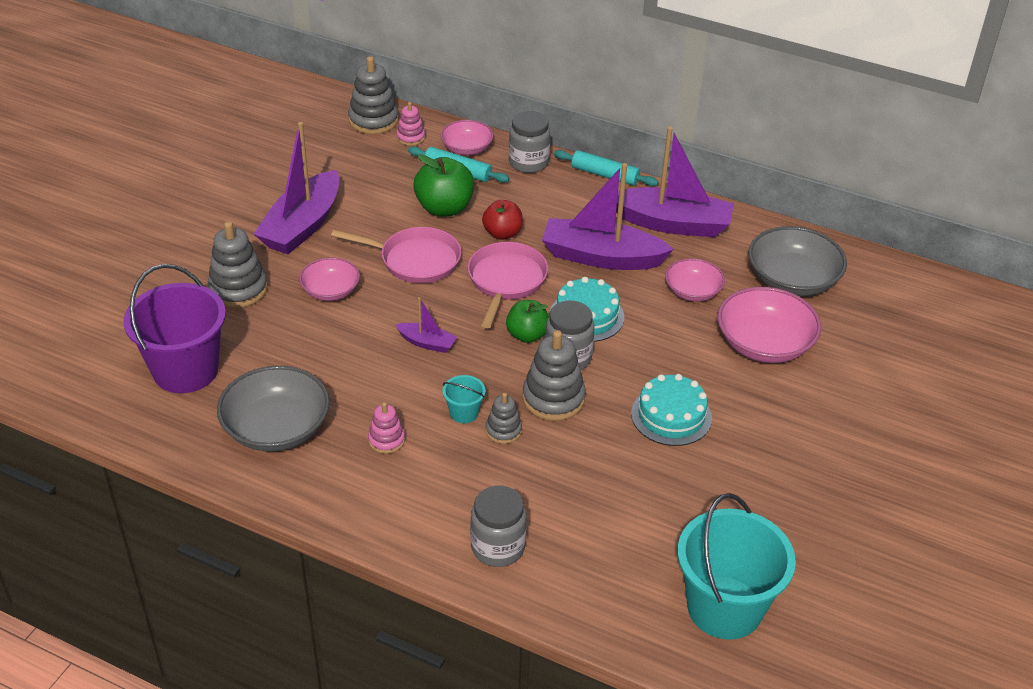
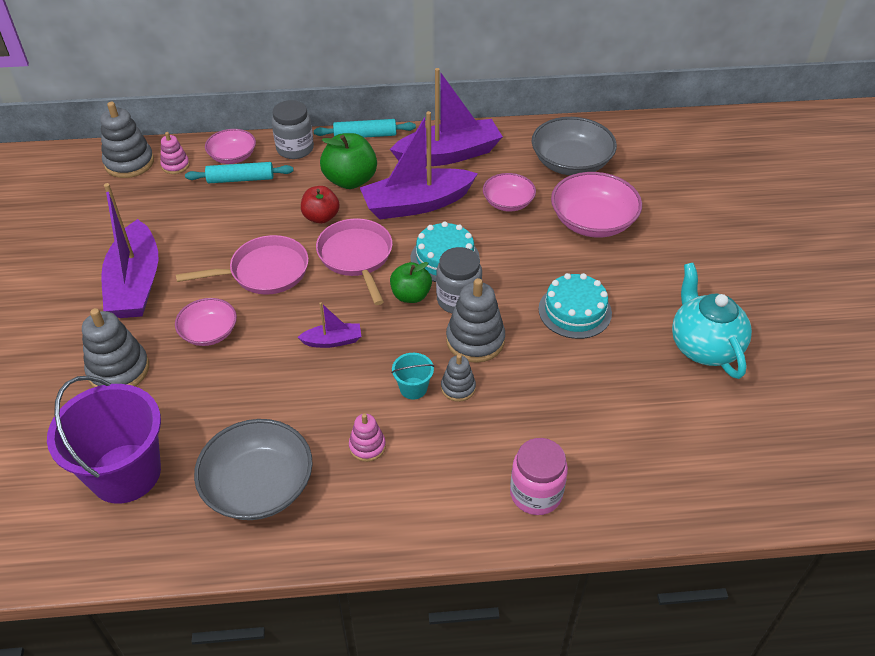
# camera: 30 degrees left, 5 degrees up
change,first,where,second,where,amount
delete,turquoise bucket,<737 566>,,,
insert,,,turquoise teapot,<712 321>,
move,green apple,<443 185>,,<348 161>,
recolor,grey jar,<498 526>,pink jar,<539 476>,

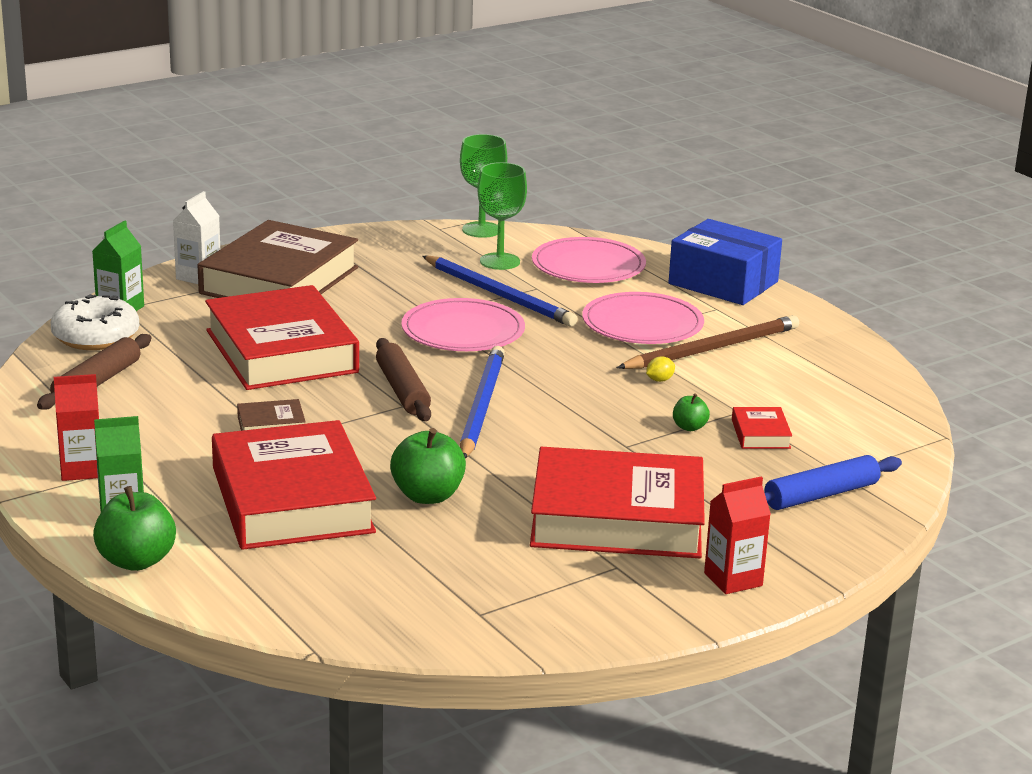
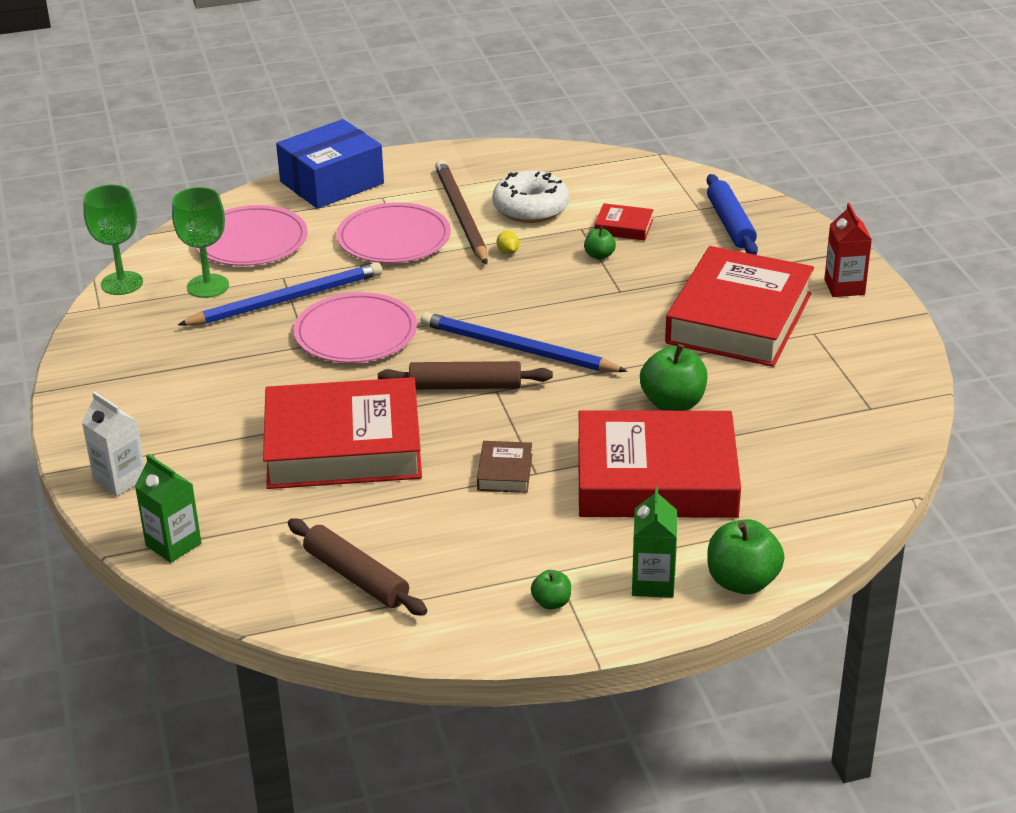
# camera: 70 degrees left, 10 degrees up
change,first,where,second,where,amount
delete,brown book,<278 259>,,,
move,white donut,<94 322>,,<530 197>,
replace,red carton,<76 427>,green apple,<551 590>,

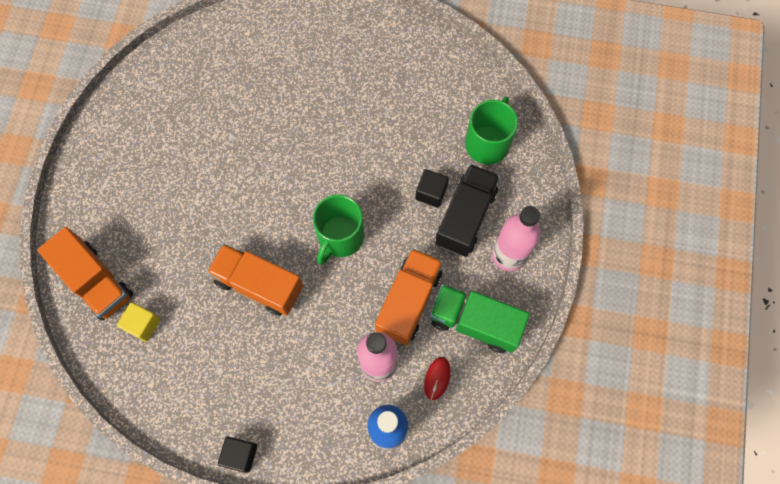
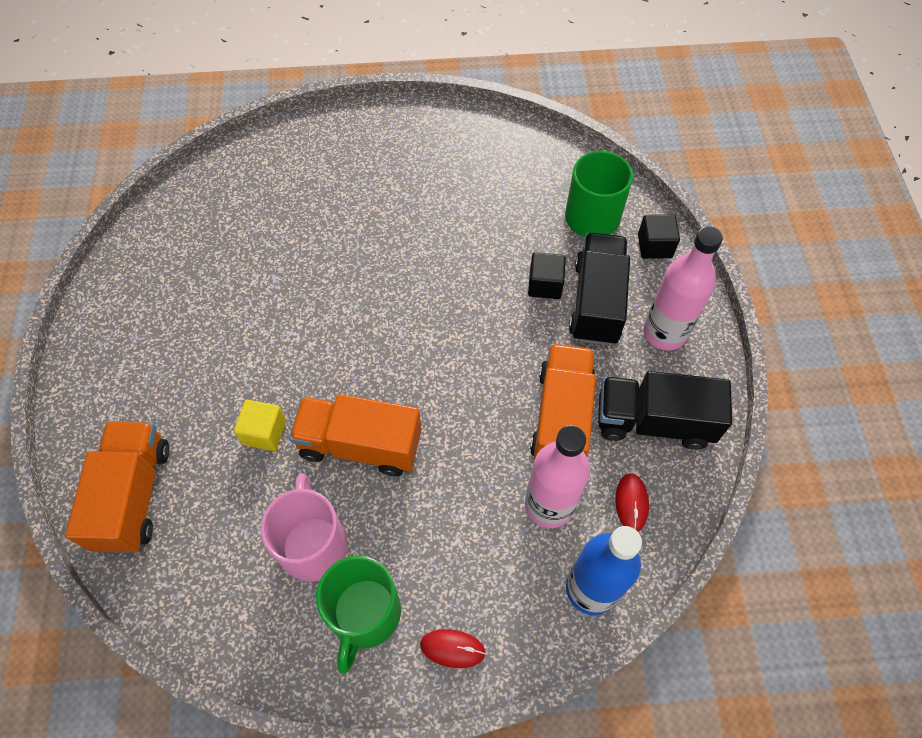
# camera: 15 degrees left, 10 degrees down
change,first,where,second,where,amount
insert,,,pink mug,<304 527>,
insert,,,red mouse,<453 648>,
move,yellow cube,<139 322>,,<260 425>,
move,black cube,<237 454>,,<659 236>,
move,green mug,<338 230>,,<358 614>,
recolor,green truck,<480 318>,black truck,<665 410>,
rotate,orange truck,<85 274>,,<117 487>,120 degrees counterclockwise

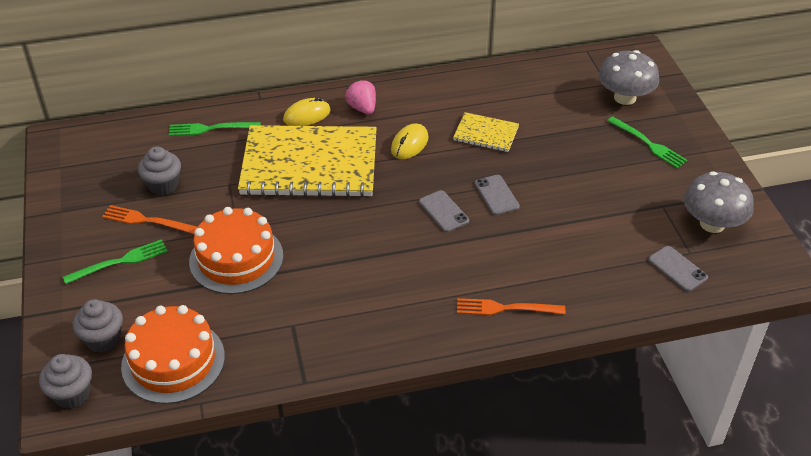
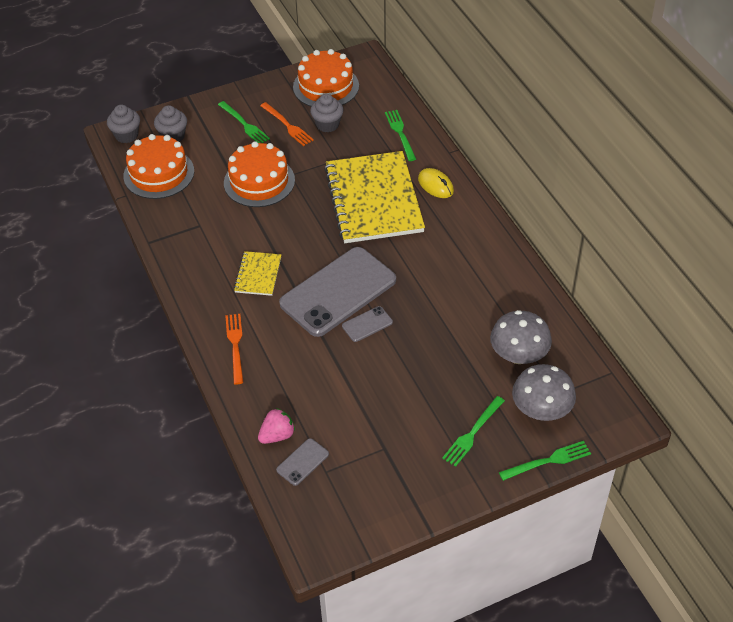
# camera: 80 degrees right, 5 degrees up
change,first,where,second,where,amount
delete,yellow mouse,<409 141>,,,
insert,,,orange cake,<326 77>,
insert,,,green fork,<545 461>,
move,pink strawberry,<360 97>,,<276 426>,
move,yellow notebook,<486 132>,,<257 273>,
move,grey mushroom,<719 202>,,<521 337>,
rotate,orange fork,<150 219>,,<287 124>,135 degrees clockwise
resize,grey phone,<444 211>,,<337 292>,x2.43

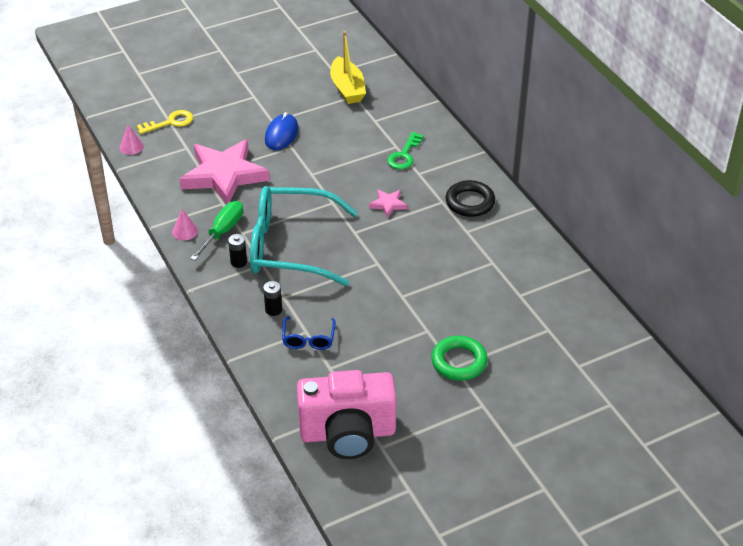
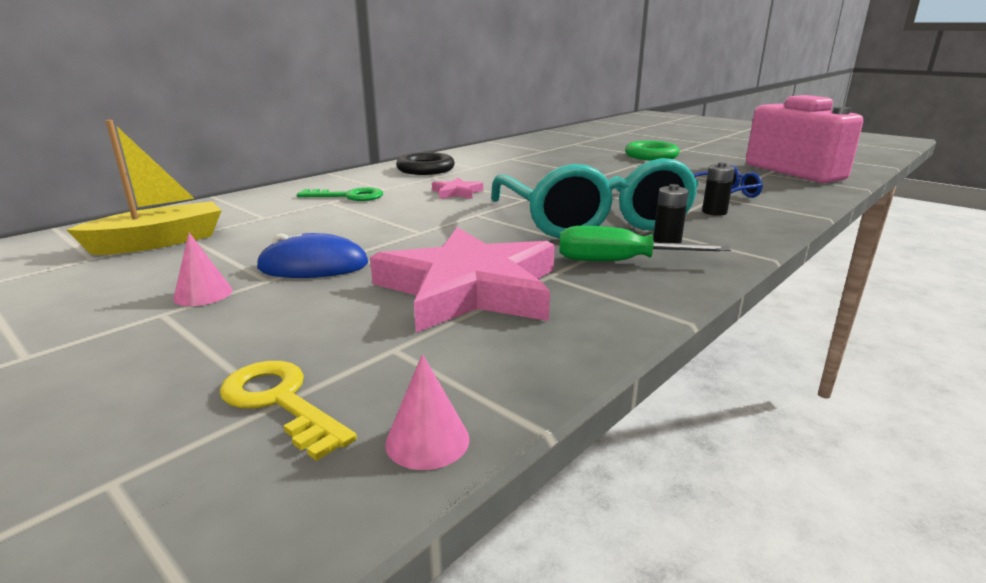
# camera: 110 degrees left, 20 degrees down
change,first,where,second,where,amount
move,pink cone,<185 224>,,<202 269>,

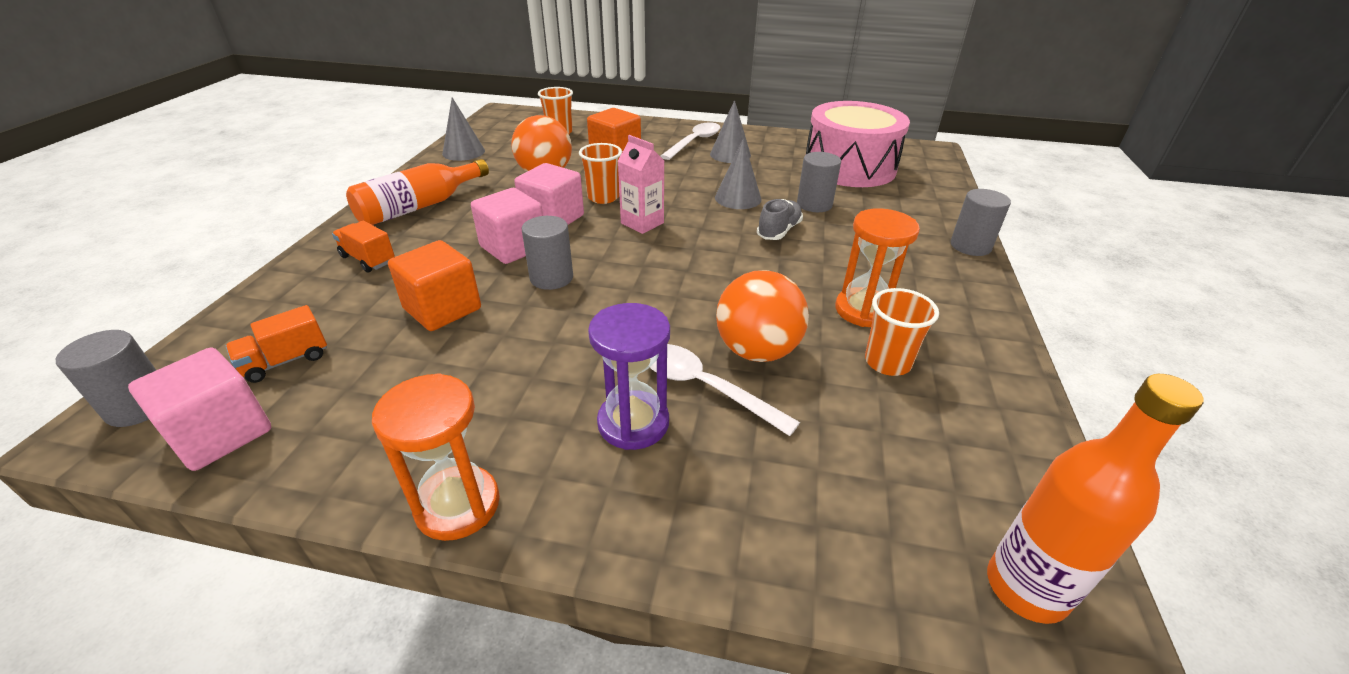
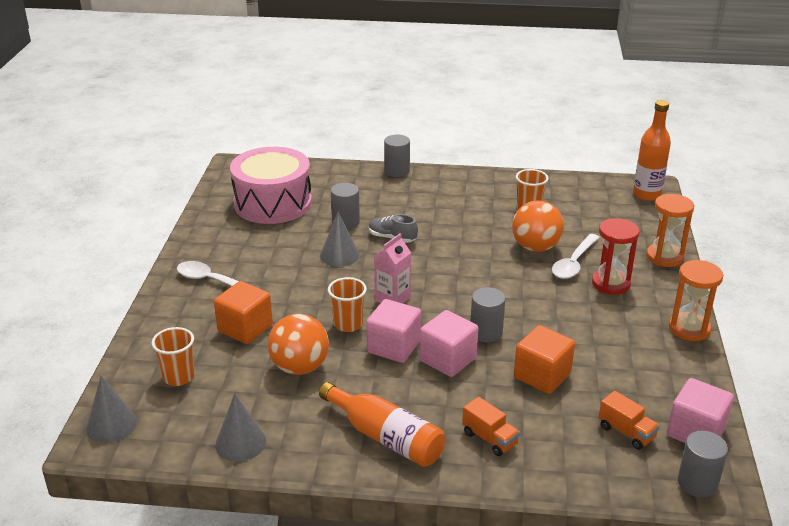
# camera: 95 degrees left, 5 degrees down
change,first,where,second,where,amount
move,grey cone,<730 131>,,<111 409>,
move,orange hourglass,<877 267>,,<670 230>,
recolor,purple hourglass,<629 376>,red hourglass,<615 256>,
rotate,orange truck,<363 247>,,<491 426>,75 degrees counterclockwise

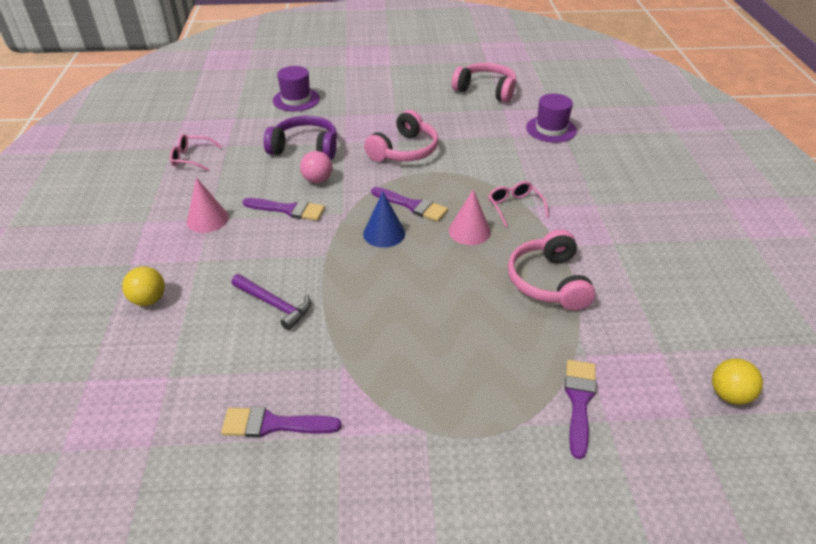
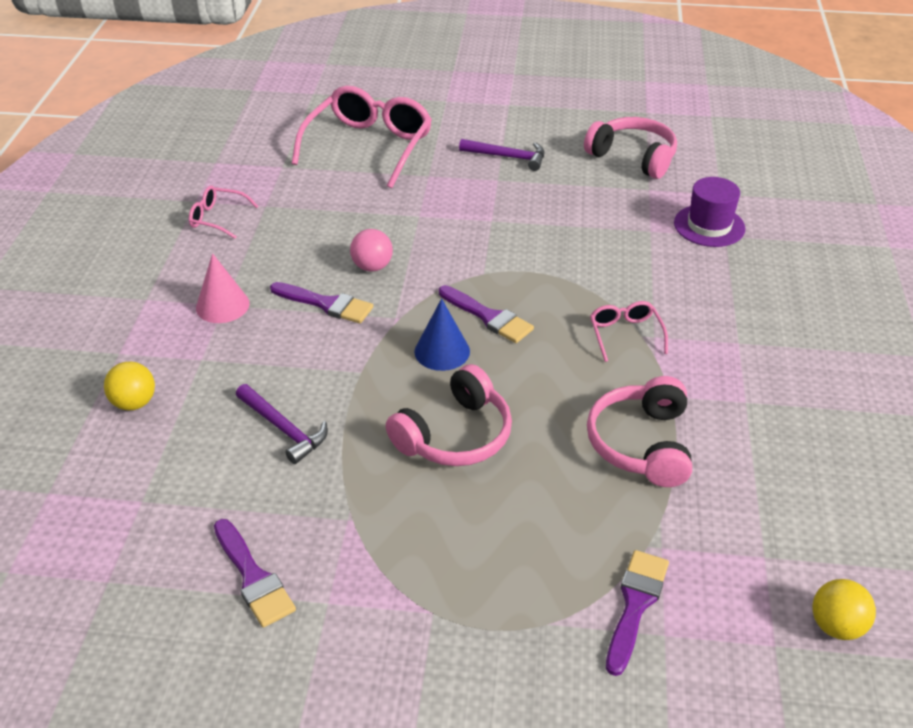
# camera: 10 degrees right, 0 degrees up
change,first,where,second,where,amount
delete,purple headphones,<300 138>,,,
delete,pink cone,<470 217>,,,
insert,,,purple hammer,<502 155>,
move,pink headphones,<401 136>,,<449 415>,
replace,purple hat,<296 88>,pink glasses,<362 137>,
rotate,purple brush,<281 422>,,<255 573>,135 degrees counterclockwise

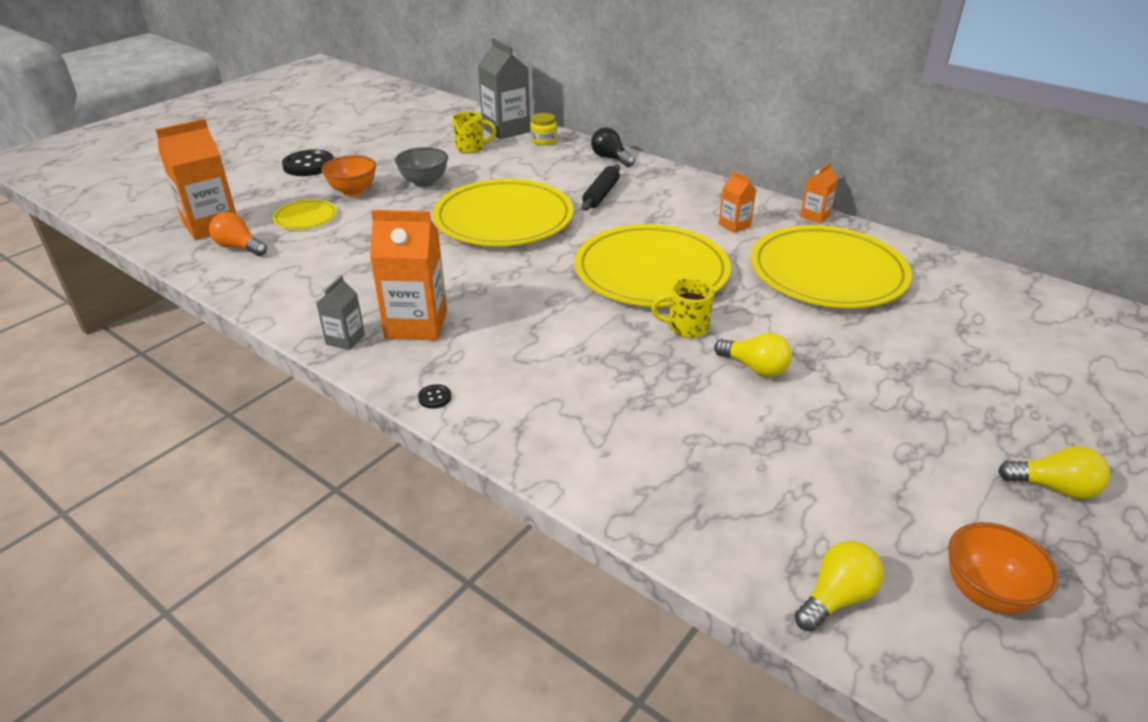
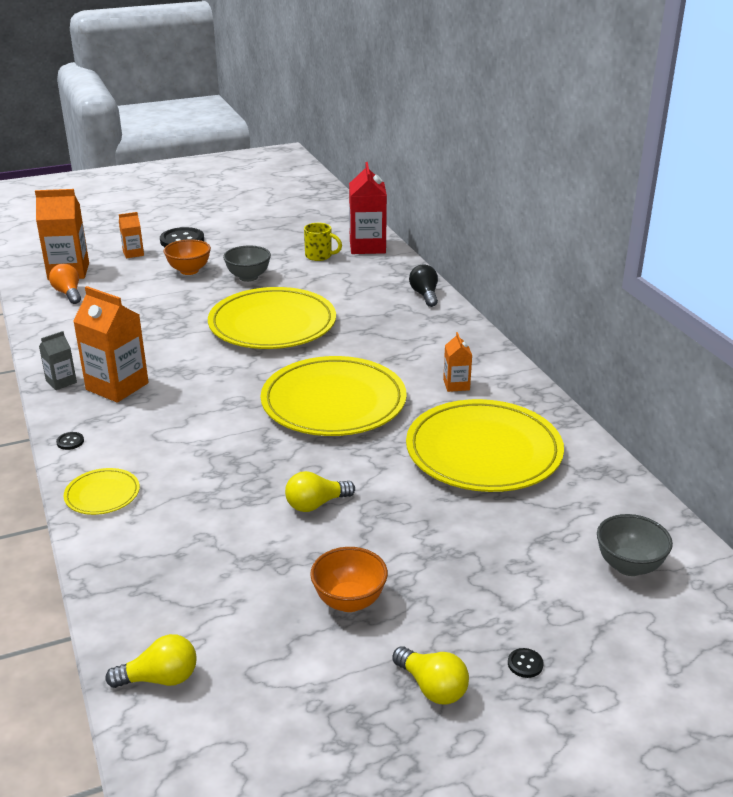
# camera: 30 degrees right, 5 degrees down
change,first,where,second,where,amount
delete,yellow jar,<543 129>,,,
delete,black rolling pin,<600 187>,,,
delete,yellow mug,<682 308>,,,
insert,,,black button,<525 663>,
insert,,,grey bowl,<635 545>,
move,yellow plate,<305 214>,,<102 491>,
move,orange carton,<819 193>,,<131 235>,
move,orange bowl,<1003 568>,,<349 579>,
recolor,grey carton,<504 88>,red carton,<368 208>,
rotate,yellow light bulb,<753 355>,,<320 491>,90 degrees clockwise

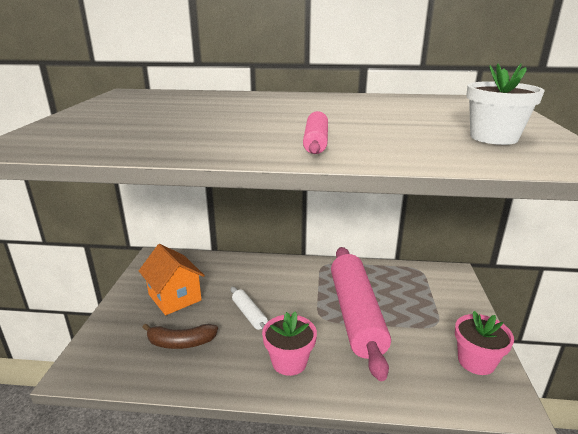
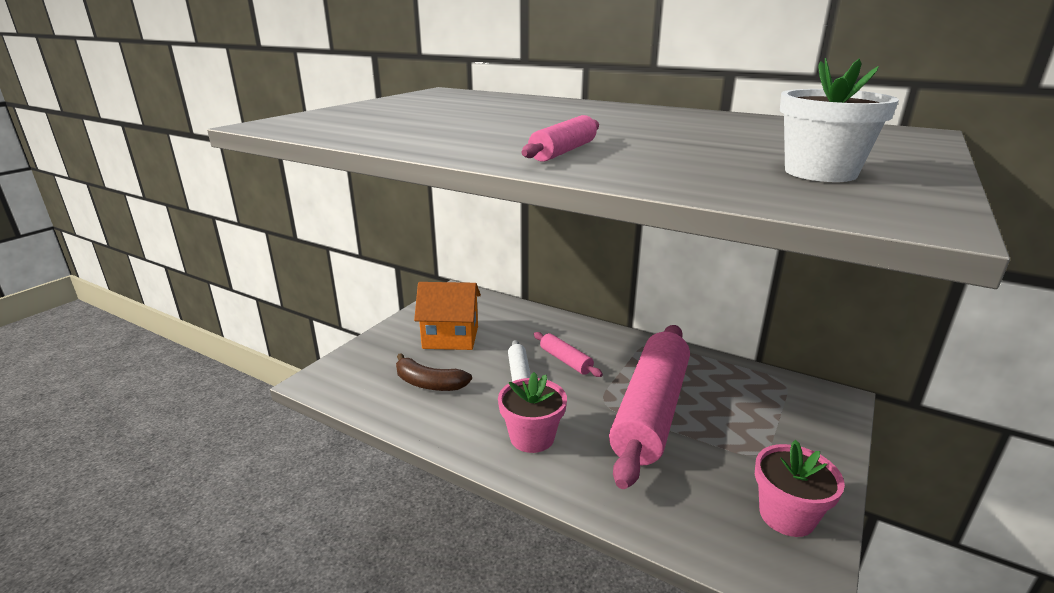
# camera: 25 degrees right, 0 degrees up
change,first,where,second,where,amount
insert,,,pink rolling pin,<568 354>,
rotate,orange house,<172 279>,,<447 316>,75 degrees counterclockwise

